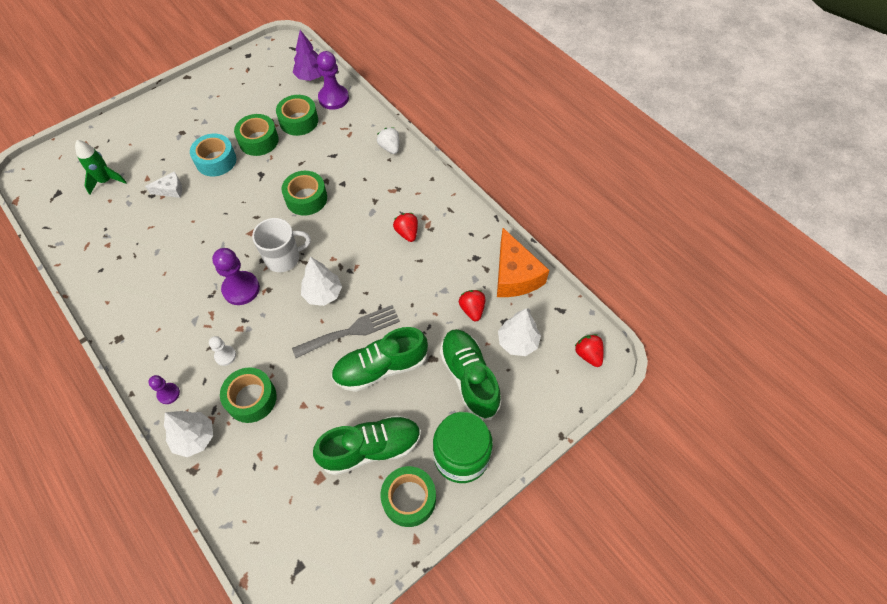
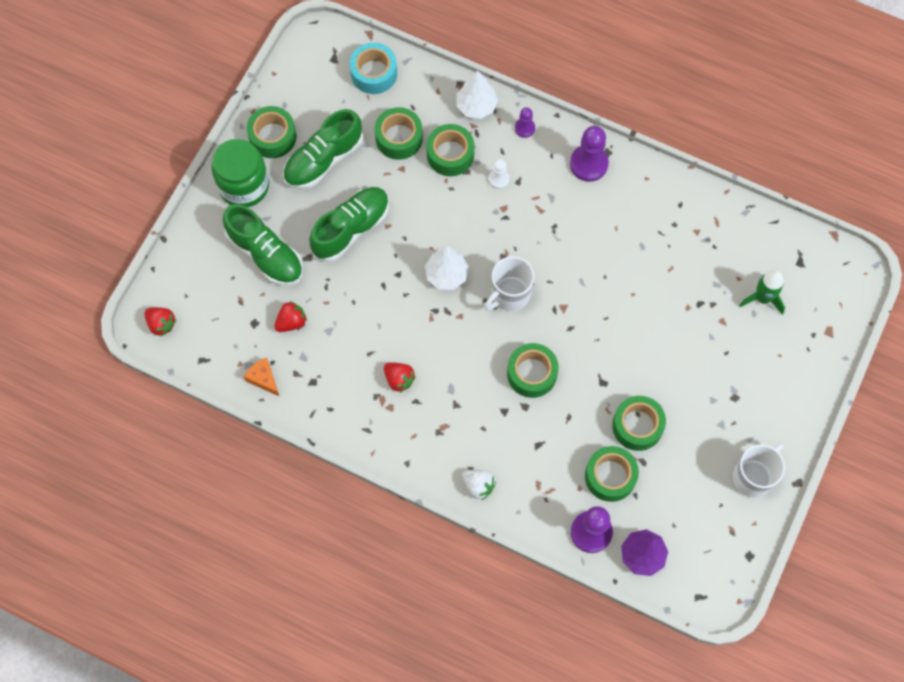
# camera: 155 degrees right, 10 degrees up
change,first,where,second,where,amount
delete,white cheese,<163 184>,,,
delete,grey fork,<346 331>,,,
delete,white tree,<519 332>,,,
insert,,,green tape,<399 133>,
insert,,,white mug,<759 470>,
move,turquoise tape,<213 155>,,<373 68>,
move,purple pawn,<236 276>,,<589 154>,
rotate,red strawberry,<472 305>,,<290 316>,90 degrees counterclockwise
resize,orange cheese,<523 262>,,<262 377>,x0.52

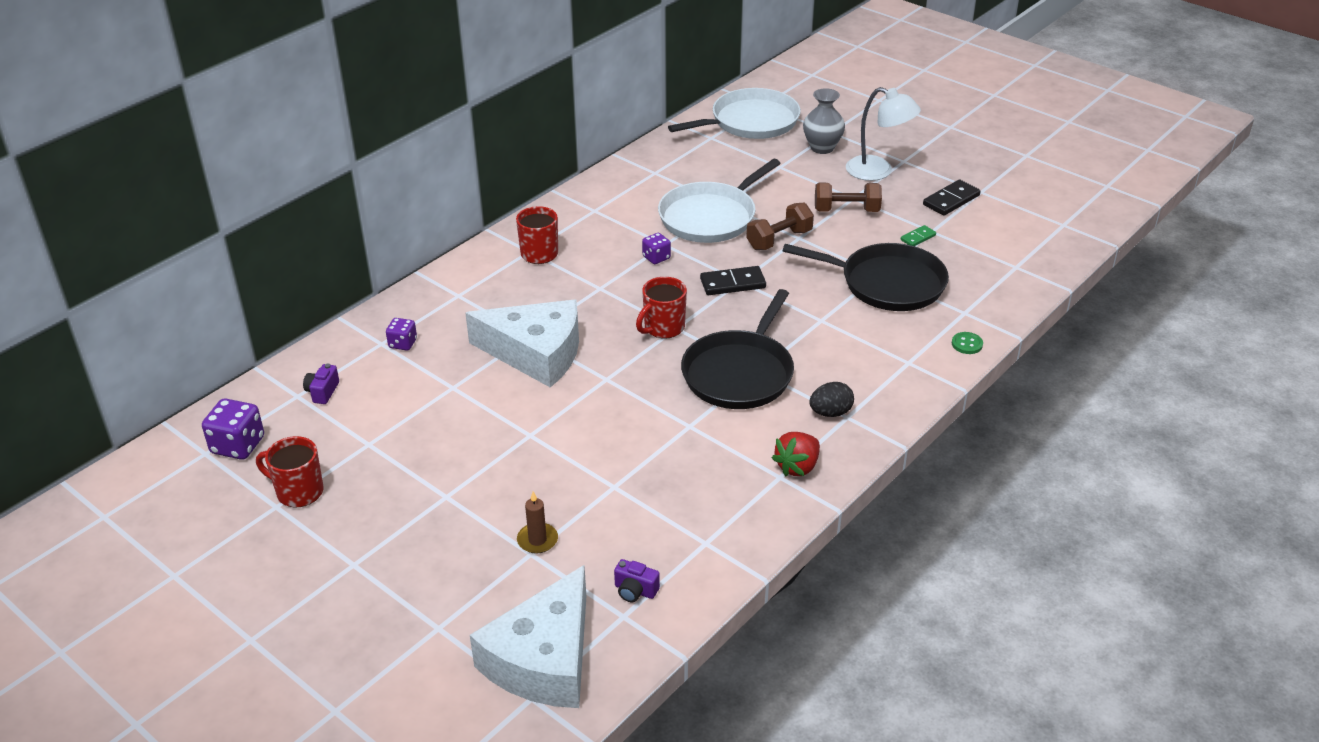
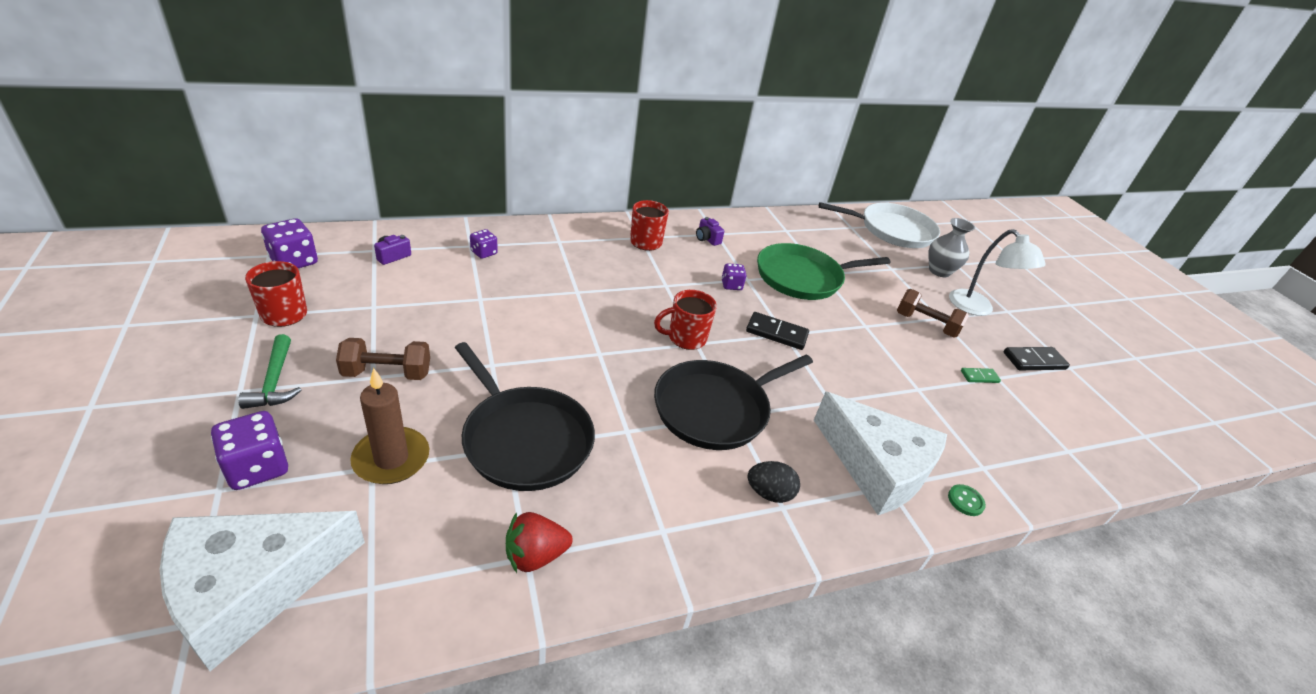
# camera: 25 degrees right, 0 degrees up
change,first,where,second,where,amount
insert,,,purple dice,<249 450>,
insert,,,green hammer,<270 371>,
move,white cheese,<522 343>,,<880 453>,
move,purple camera,<637 580>,,<710 231>,
move,brown dumbbell,<780 226>,,<383 359>,
move,red strawberry,<796 454>,,<539 542>,
move,black pan,<866 277>,,<525 416>,
recolor,white pan,<719 201>,green pan,<823 271>,
resize,brown candle,<537 522>,,<389 426>,x1.67

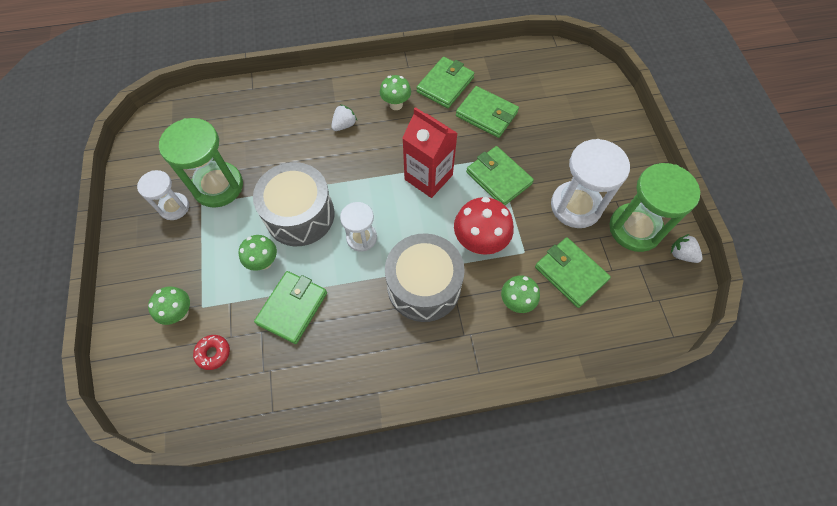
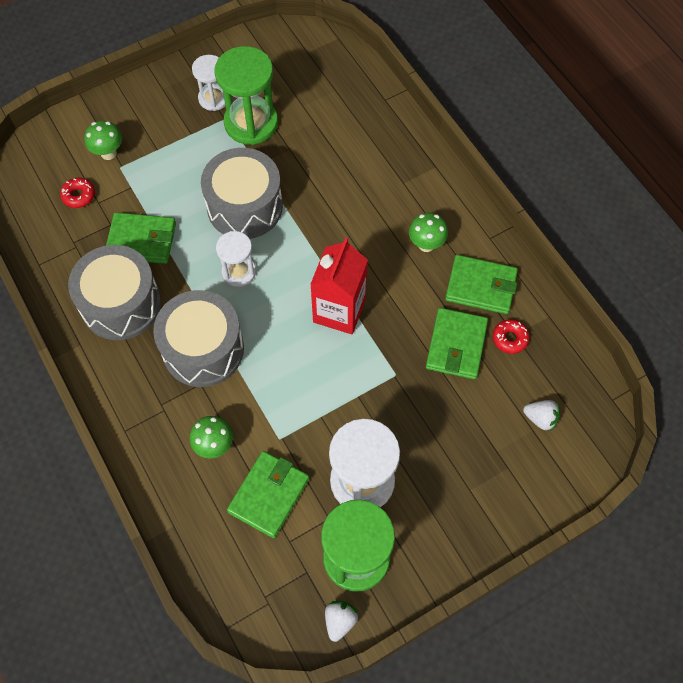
# camera: 70 degrees right, 0 degrees up
change,first,where,second,where,amount
delete,green mushroom,<258 253>,,,
delete,red mushroom,<484 226>,,,
delete,green wallet,<500 175>,,,
insert,,,grey drum,<114 292>,
insert,,,red donut,<511 336>,
move,white strawberry,<344 117>,,<541 416>,

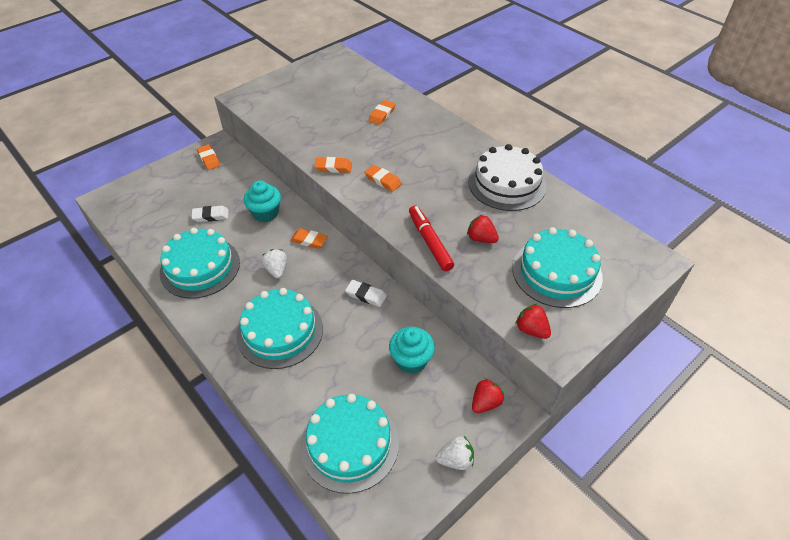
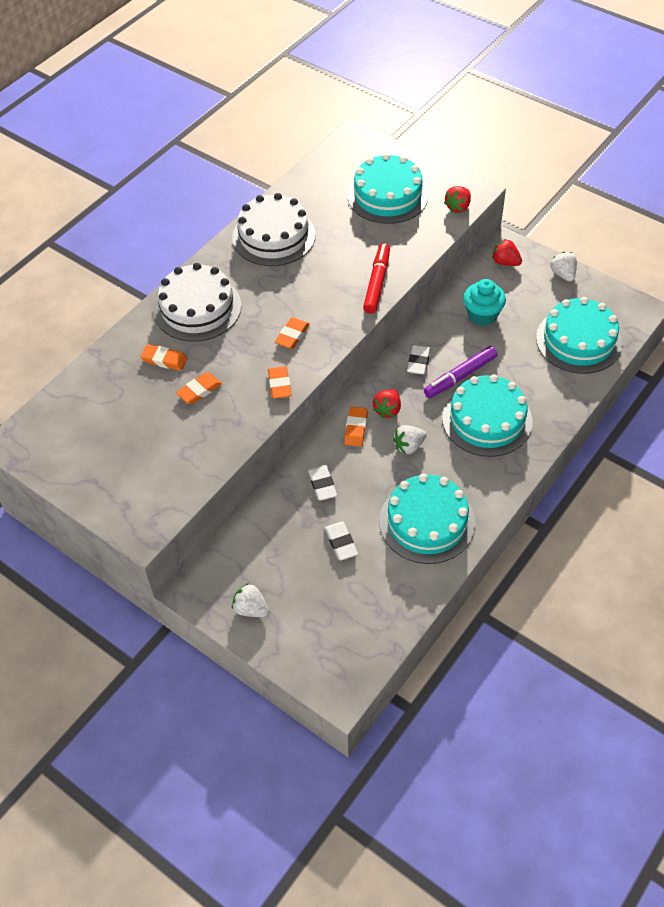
# camera: 100 degrees left, 5 degrees up
change,first,where,second,where,amount
insert,,,white cake,<197 302>,
insert,,,white strawberry,<250 600>,
insert,,,purple marker,<461 372>,
move,orange eraser,<208 157>,,<199 388>,
move,red strawberry,<483 228>,,<387 403>,
replace,turquoise cupcake,<262 201>,white eraser,<322 483>,
rotate,red marker,<431 238>,,<376 278>,135 degrees clockwise

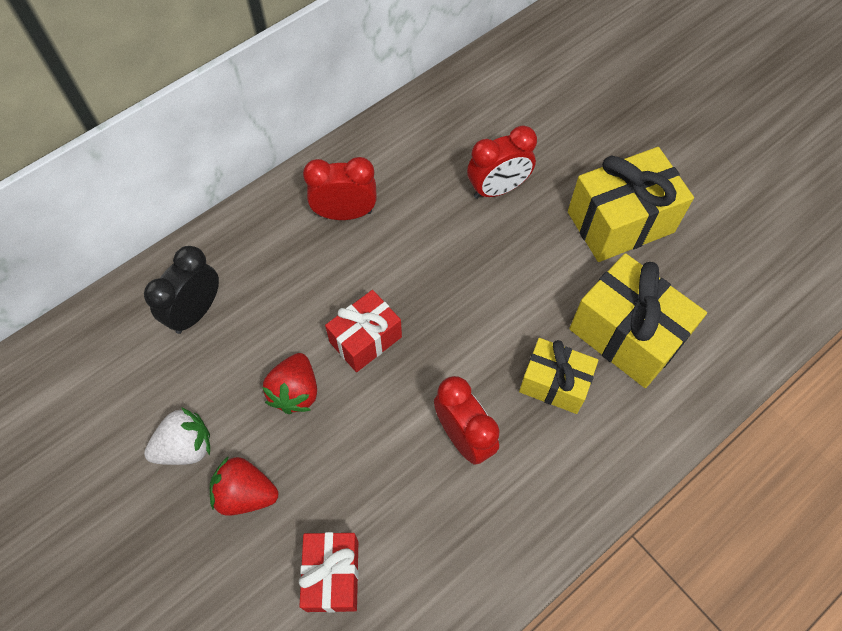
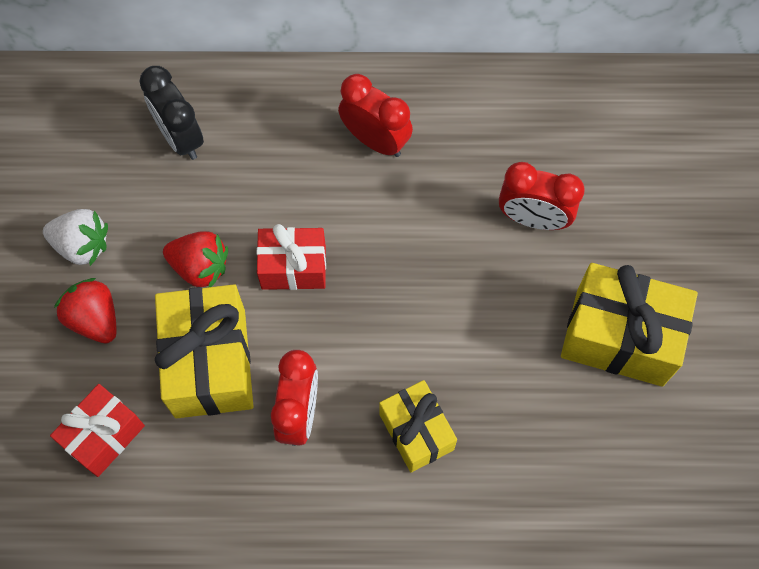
# camera: 40 degrees right, 5 degrees up
change,first,where,second,where,amount
move,yellow gift,<638 320>,,<204 351>,
rotate,black clock,<181 290>,,<171 113>,105 degrees counterclockwise
rotate,red strawberry,<289 383>,,<195 259>,120 degrees counterclockwise

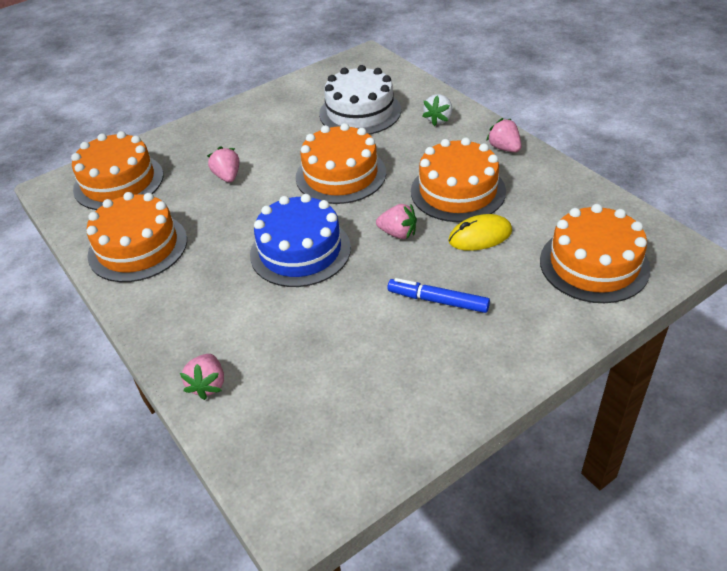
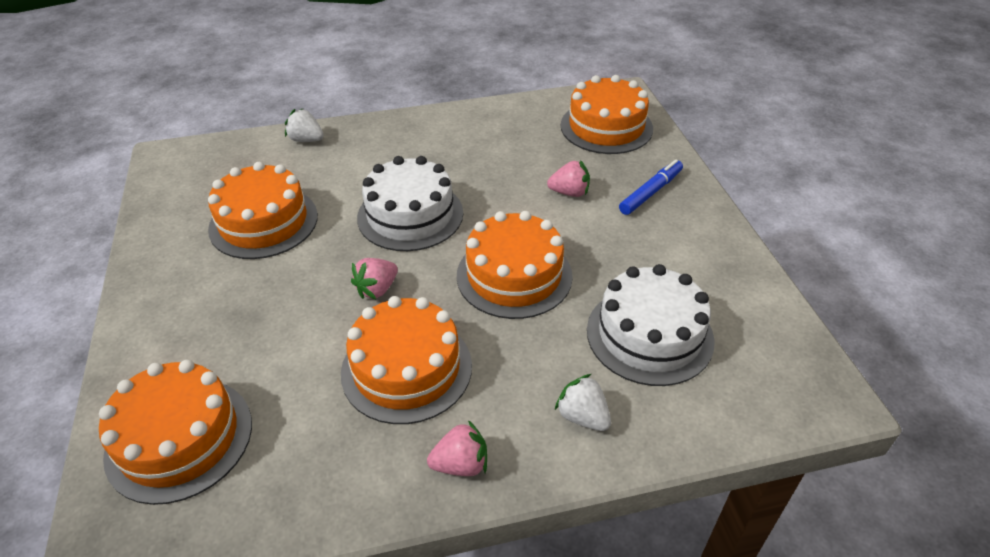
# camera: 110 degrees right, 0 degrees up
change,first,where,second,where,amount
delete,yellow mouse,<480 232>,,,
move,orange cake,<136 237>,,<263 210>,
move,blue marker,<439 295>,,<651 187>,
recolor,pink strawberry,<202 377>,white strawberry,<304 125>,
recolor,blue cake,<300 240>,white cake,<410 203>,

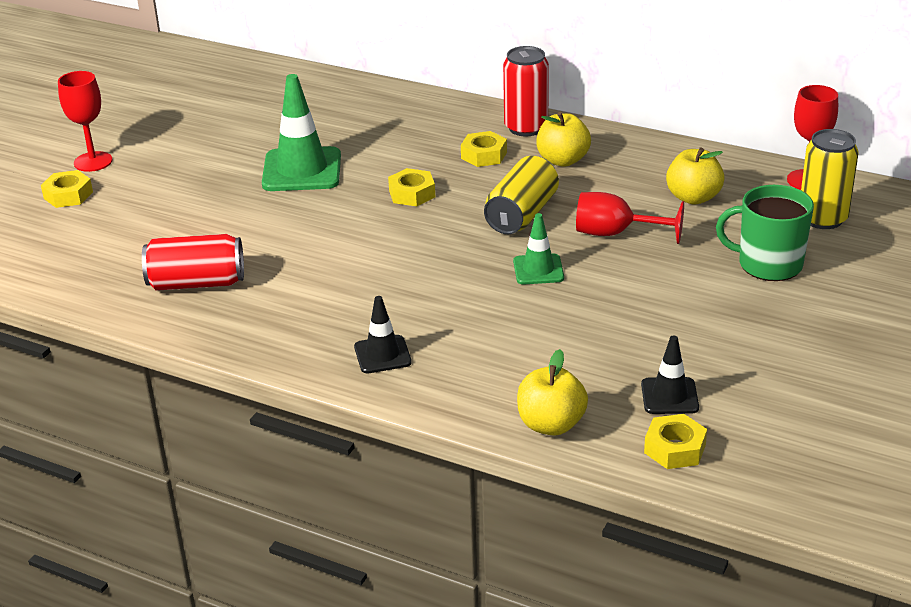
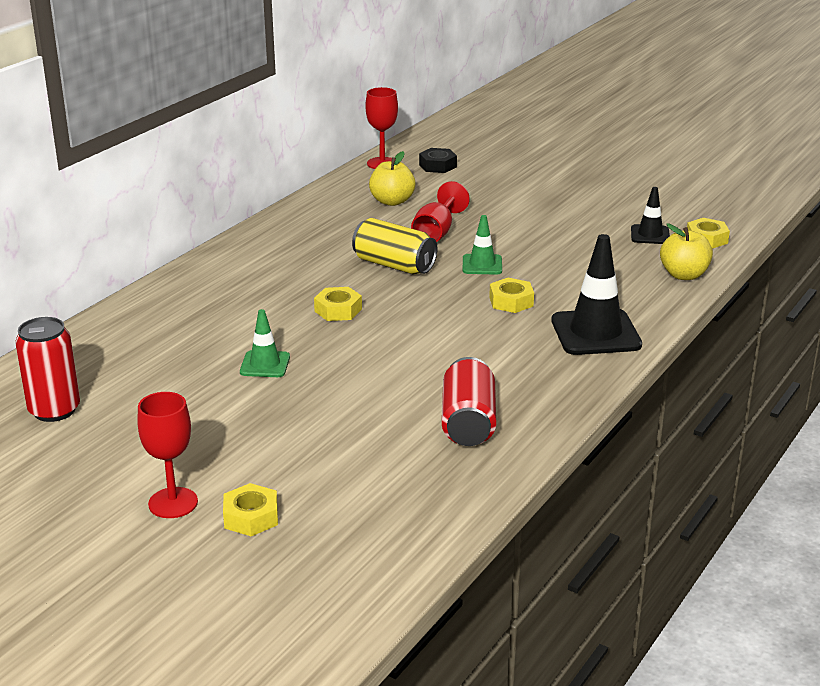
# camera: 85 degrees left, 5 degrees down
change,first,where,second,where,amount
delete,yellow apple,<563 139>,,,
delete,green mug,<765 233>,,,
move,yellow nut,<484 149>,,<511 295>,
move,red can,<526 91>,,<47 369>,
replace,yellow can,<830 179>,black nut,<438 160>,
resize,green traffic cone,<301 132>,,<265 343>,x0.55
resize,black traffic cone,<383 334>,,<596 294>,x1.80

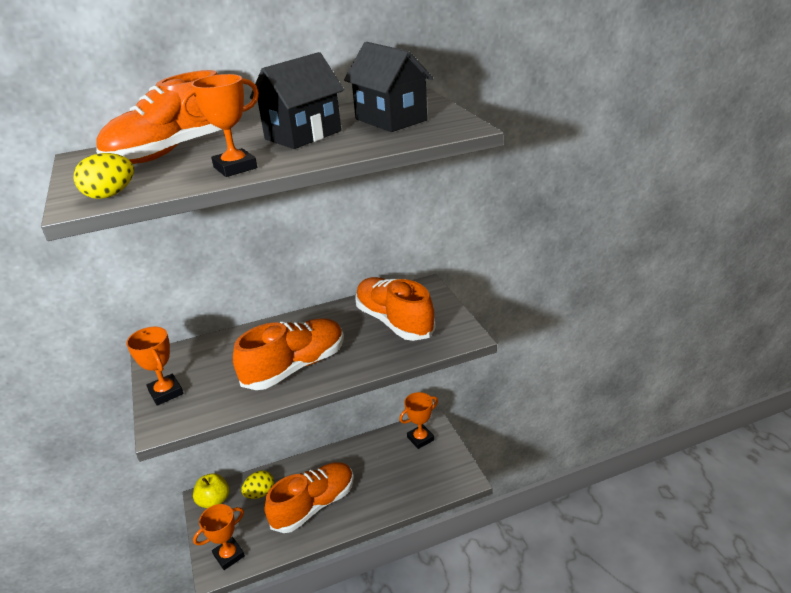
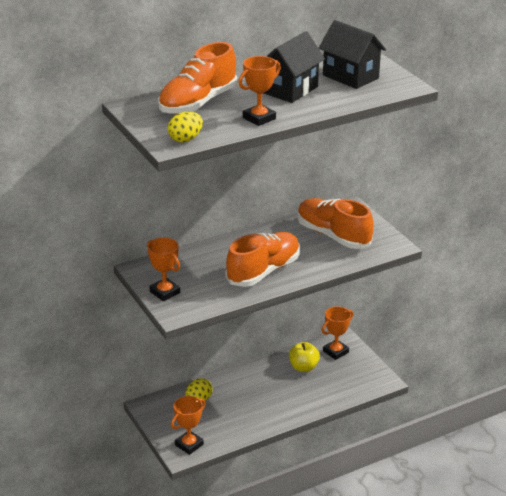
# camera: 10 degrees left, 0 degrees up
change,first,where,second,where,amount
delete,orange shoe,<309 497>,,,
move,yellow apple,<211 490>,,<304 357>,

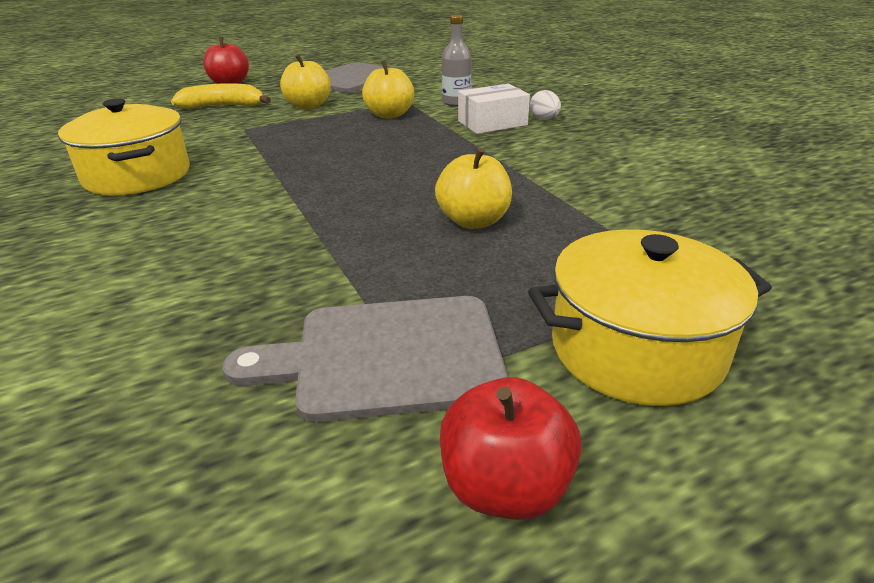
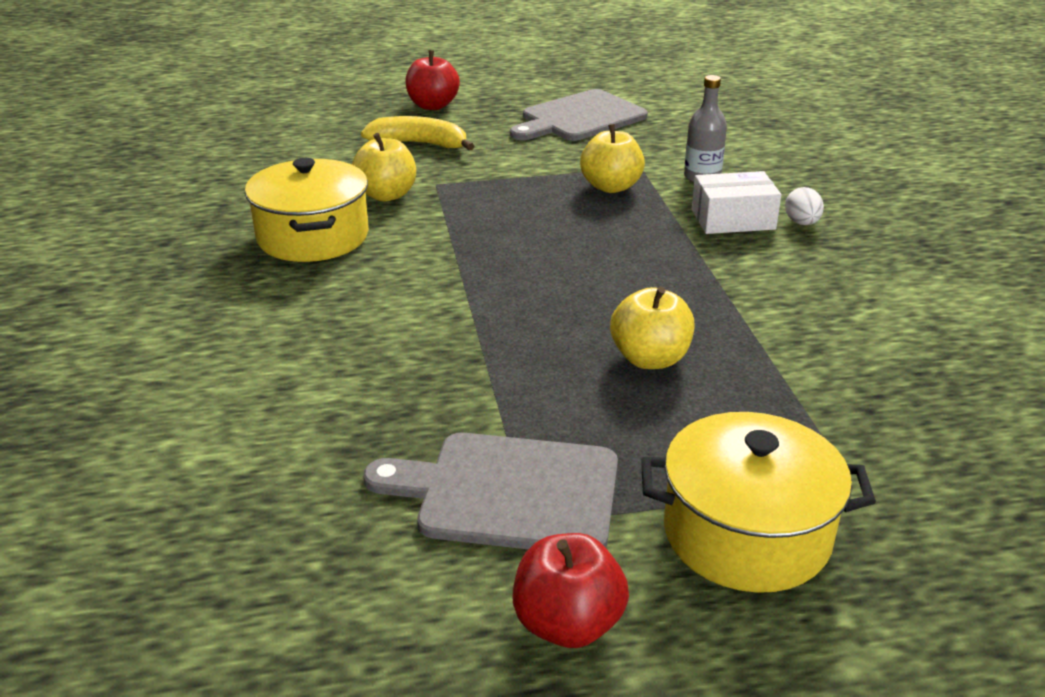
# camera: 15 degrees right, 0 degrees up
change,first,where,second,where,amount
move,yellow apple,<305 81>,,<384 167>,

